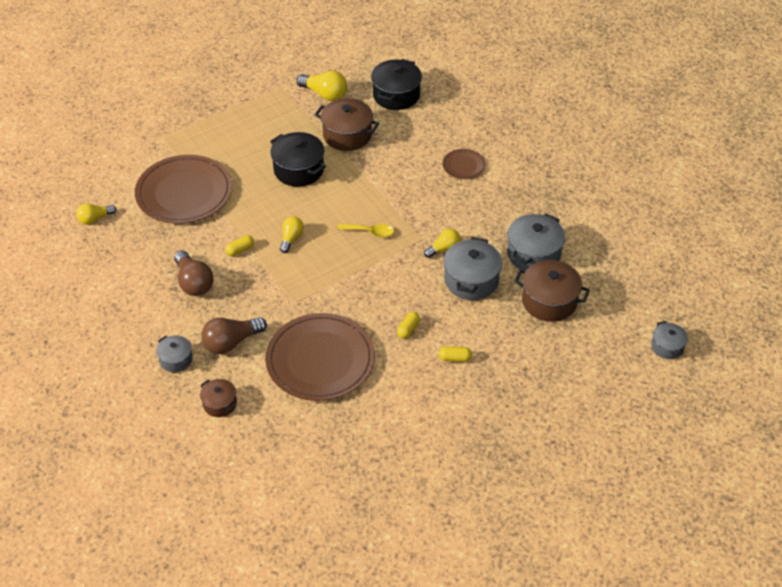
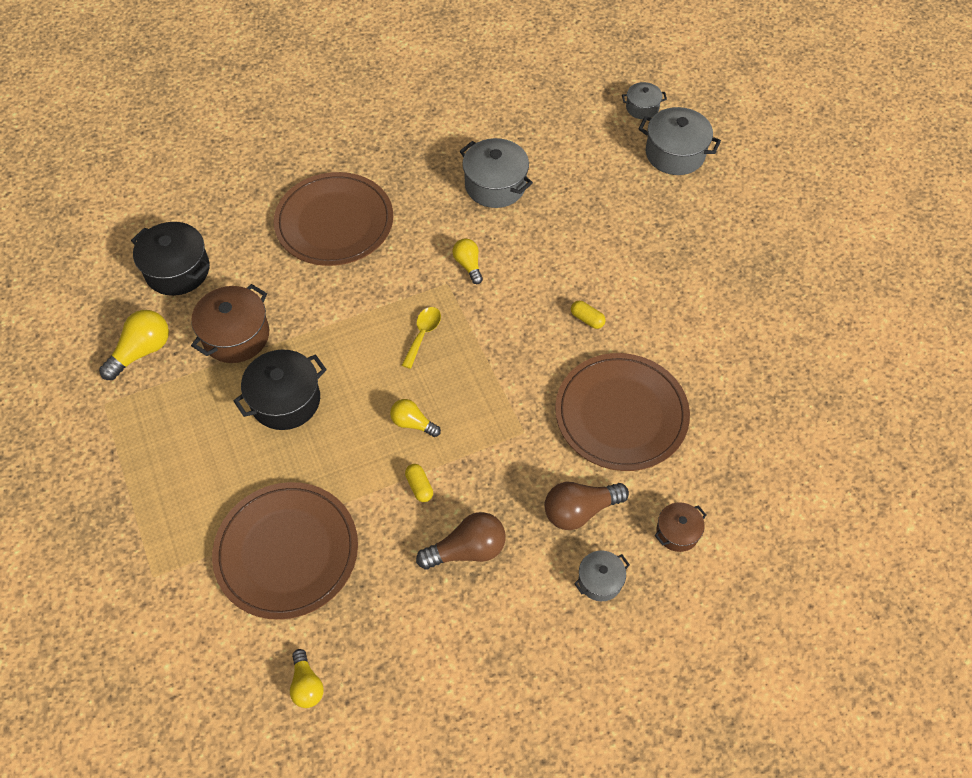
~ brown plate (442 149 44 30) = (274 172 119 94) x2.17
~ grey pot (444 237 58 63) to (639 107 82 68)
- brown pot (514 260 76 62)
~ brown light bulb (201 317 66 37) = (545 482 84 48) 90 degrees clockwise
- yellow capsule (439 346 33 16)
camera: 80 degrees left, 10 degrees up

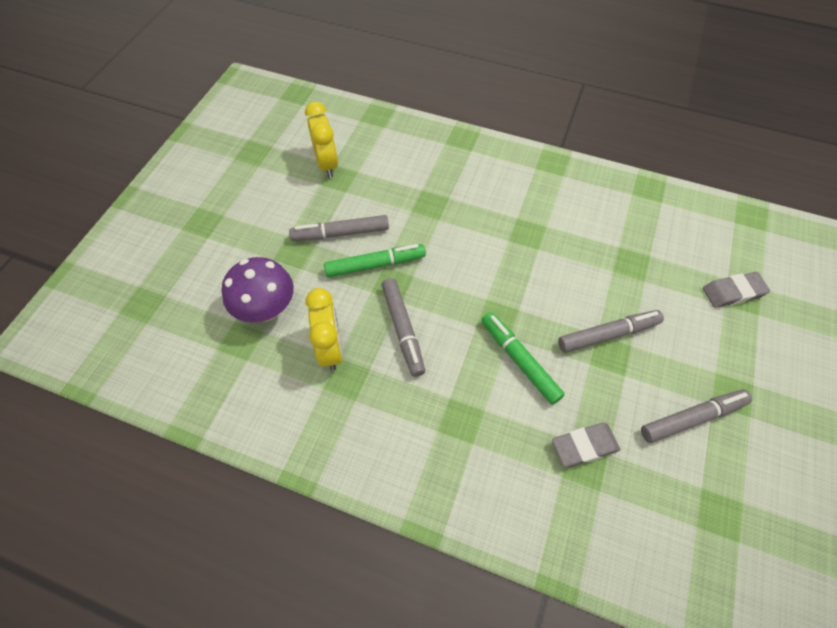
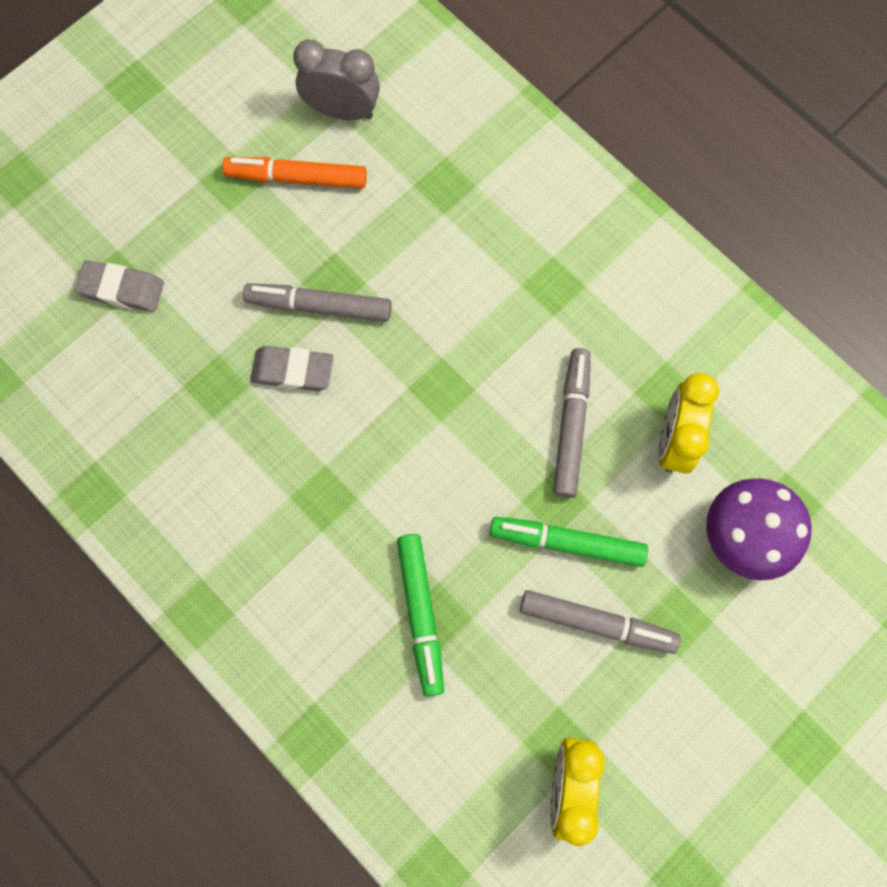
~ green marker (481 312 84 93) to (397 534 47 163)
~ grey marker (641 389 111 54) to orange marker (222 157 145 31)
~ grey eraser (552 423 68 44) to (250 346 84 45)
+ grey clock (293 40 87 80)
camera: 155 degrees left, 15 degrees up

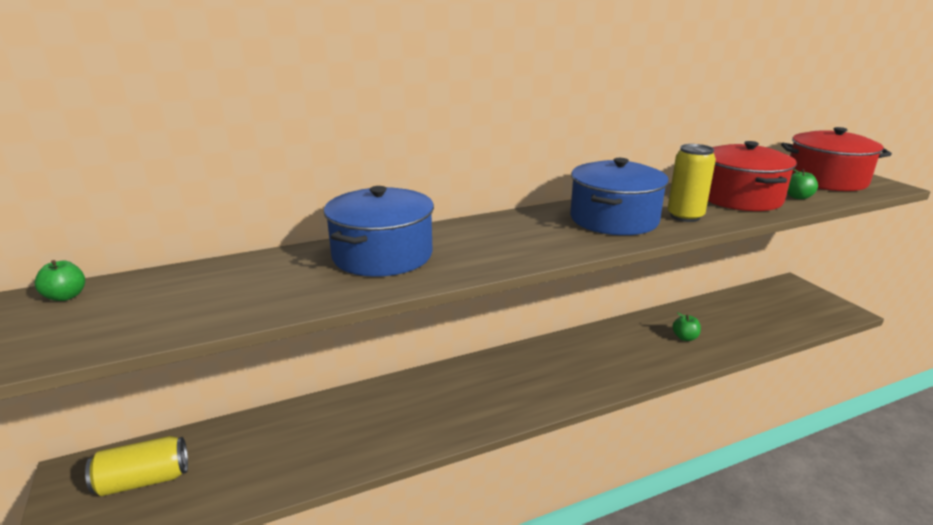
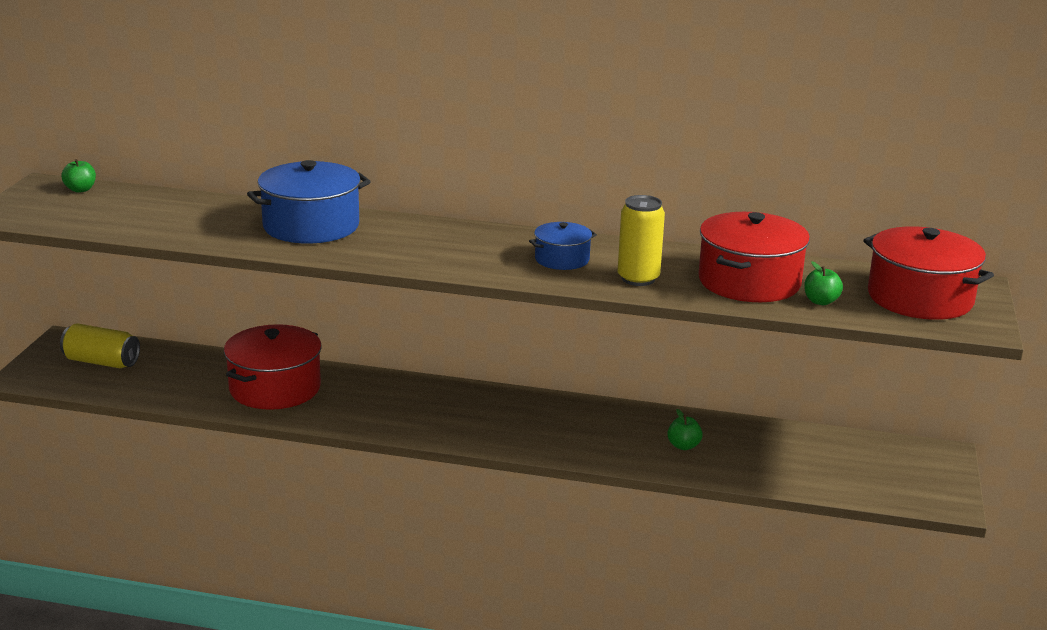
~ blue pot (570 158 99 77) = (529 222 68 48) x0.55
+ red pot (224 324 98 86)
camera: 35 degrees right, 0 degrees up

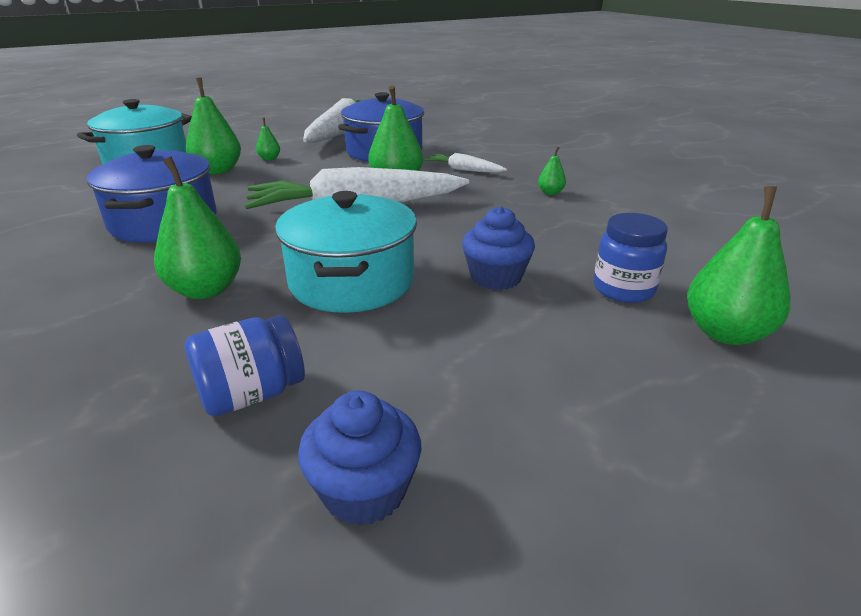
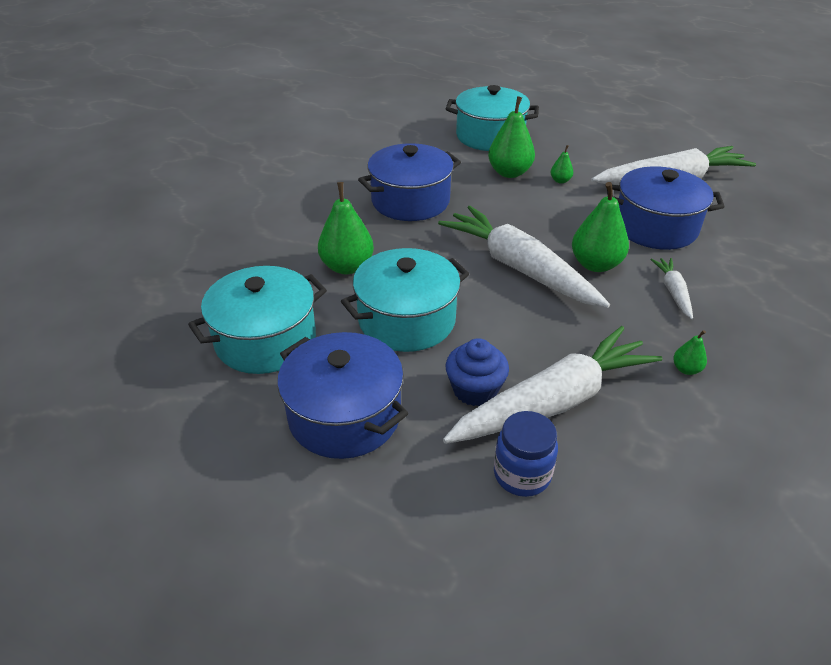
- green pear (687 186 103 159)
~ blue jar (185 315 120 101) to turquoise pot (188 266 139 108)
- blue cupcake (298 390 123 136)
+ white carrot (443 326 219 118)
+ blue pot (277 332 131 127)
camera: 60 degrees right, 10 degrees up

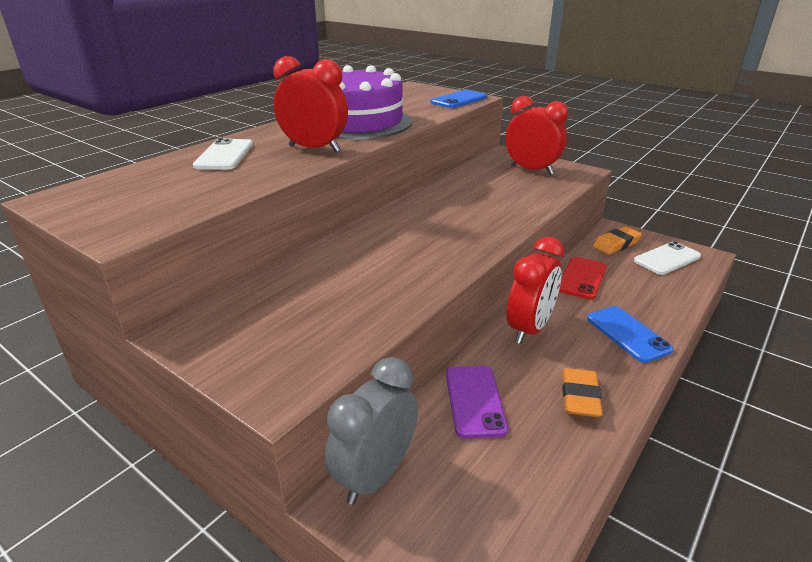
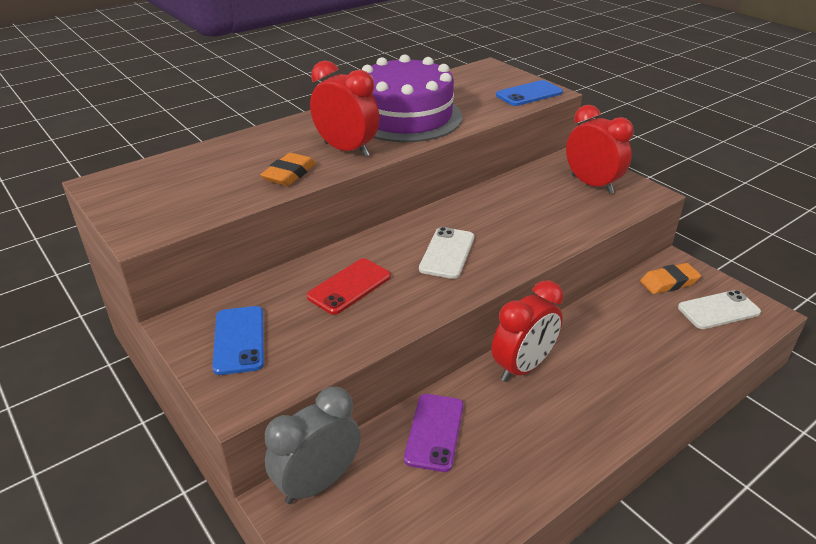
~ white phone (193 138 60 32) to (419 227 55 52)
~ red phone (559 257 48 43) to (307 258 84 57)
~ blue phone (587 306 87 57) to (212 306 52 69)
~ orange eraser (562 368 41 49) to (260 153 56 33)
camera: 15 degrees right, 5 degrees up

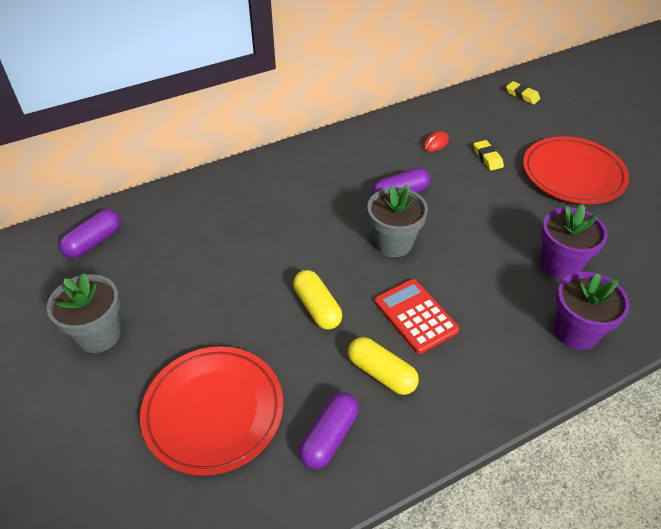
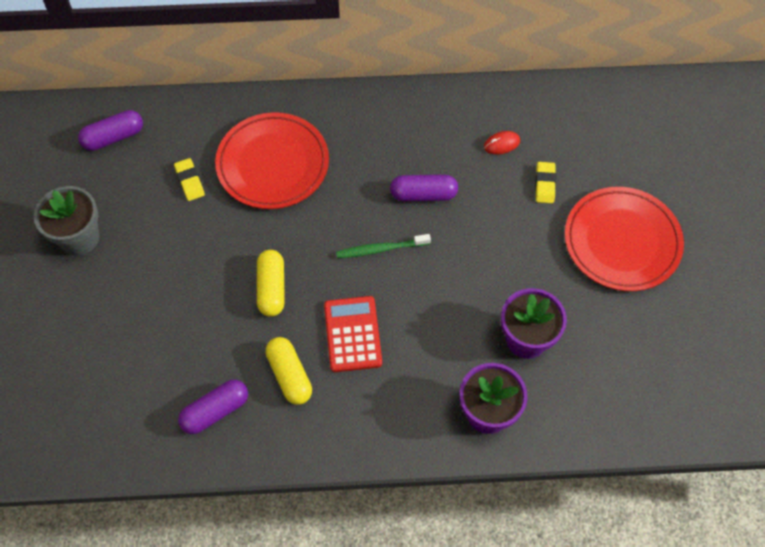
~ yellow eraser (506 81 34 23) to (174 158 31 43)
~ grey flower pot (367 184 61 73) to green toothbrush (336 234 95 24)
~ red plate (140 346 143 130) to (215 112 114 97)
camera: 25 degrees right, 15 degrees up

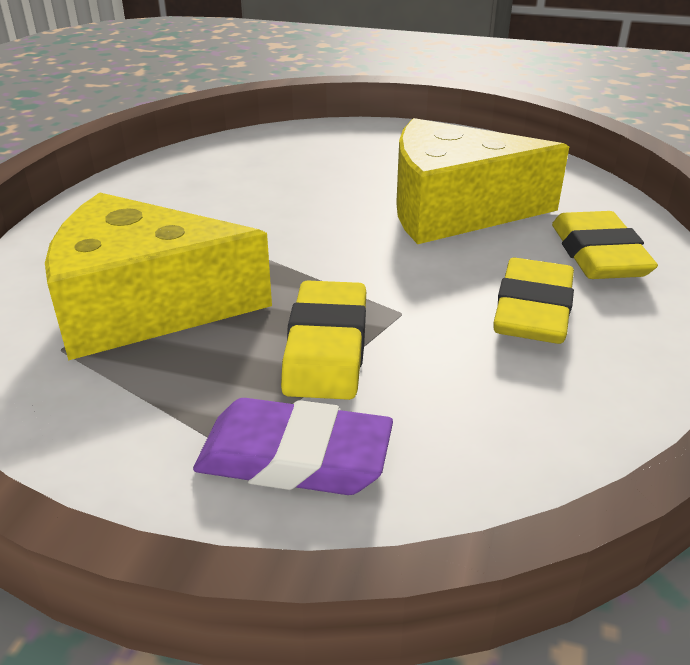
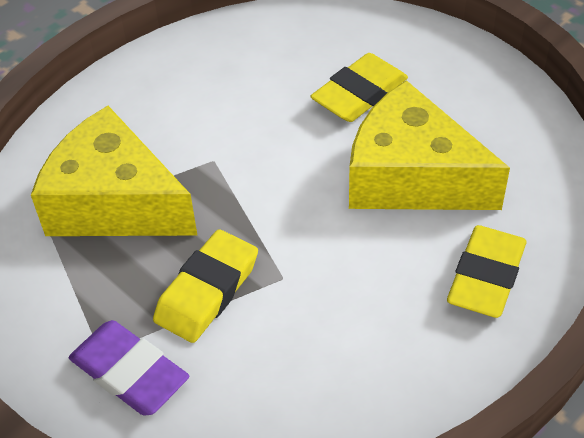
~ yellow eraser (494 258 80 86) to (310 53 98 69)
camera: 30 degrees right, 15 degrees up

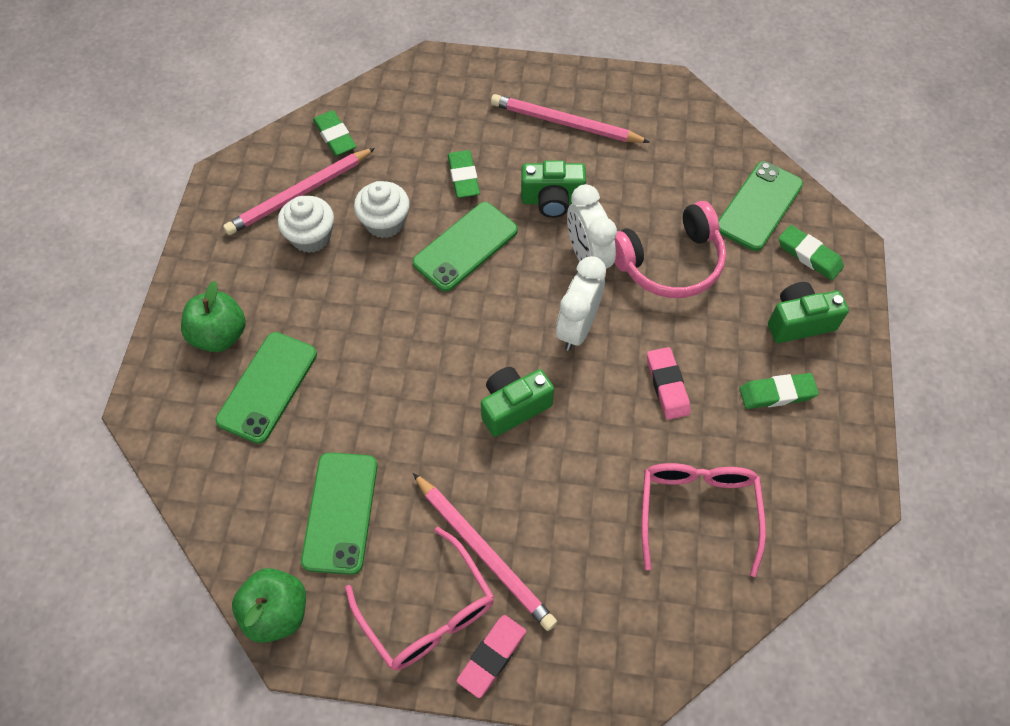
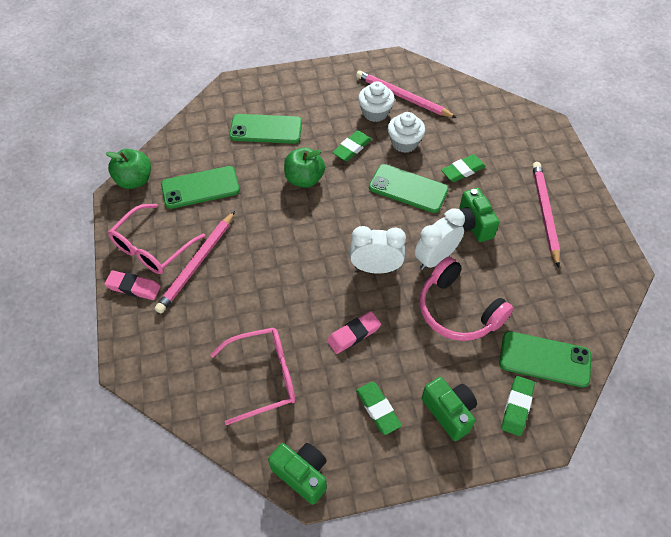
~ green eraser (313 110 43 46) to (332 130 40 31)
~ green apple (181 281 65 71) to (284 147 41 41)
~ green camera (481 367 73 70) to (268 443 59 62)
camera: 70 degrees right, 5 degrees down

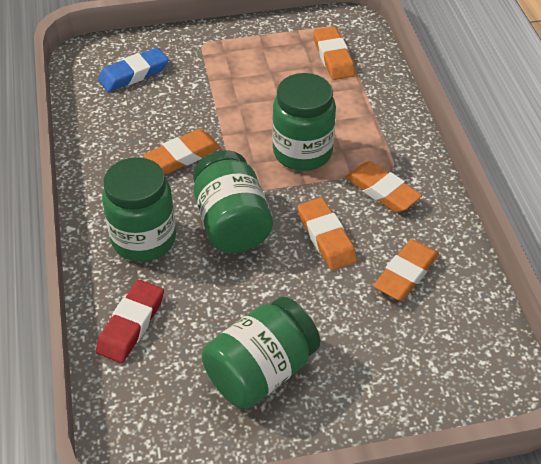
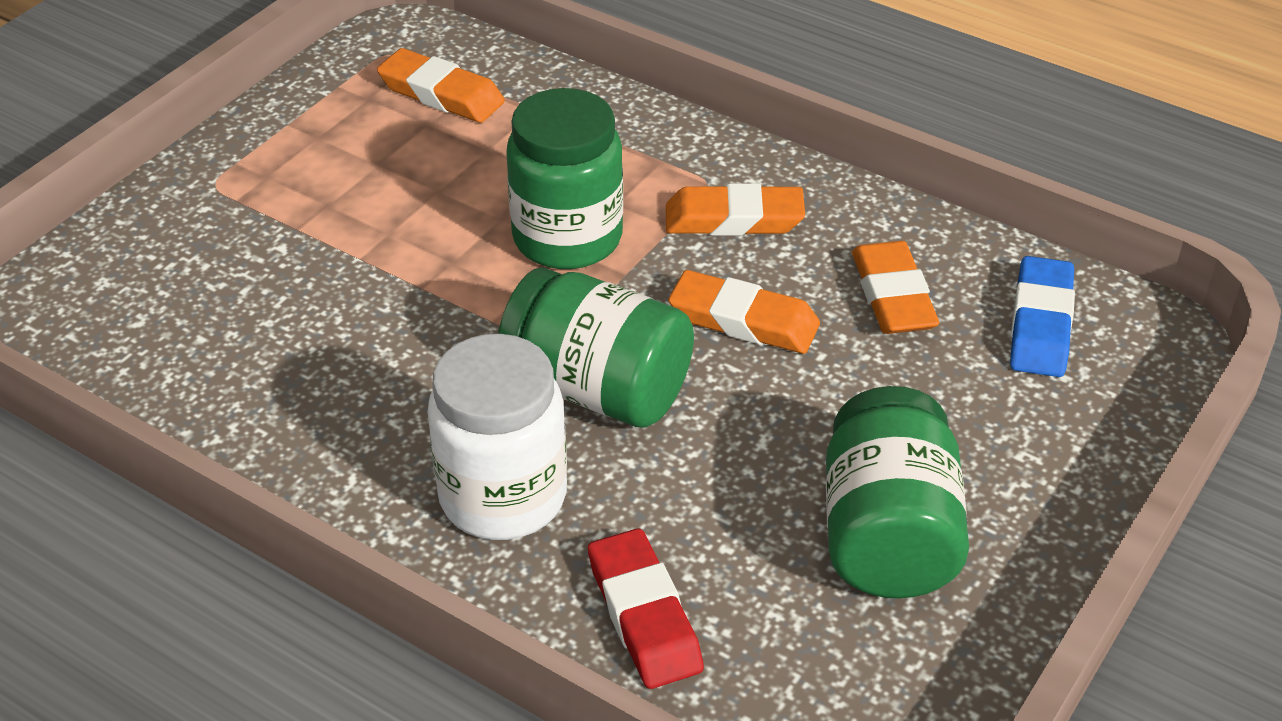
~ blue eraser (98 47 70 45) to (1010 256 65 121)
- orange eraser (143 129 78 45)
~ green jar (102 157 74 105) to white jar (428 334 139 206)
camera: 45 degrees left, 5 degrees down

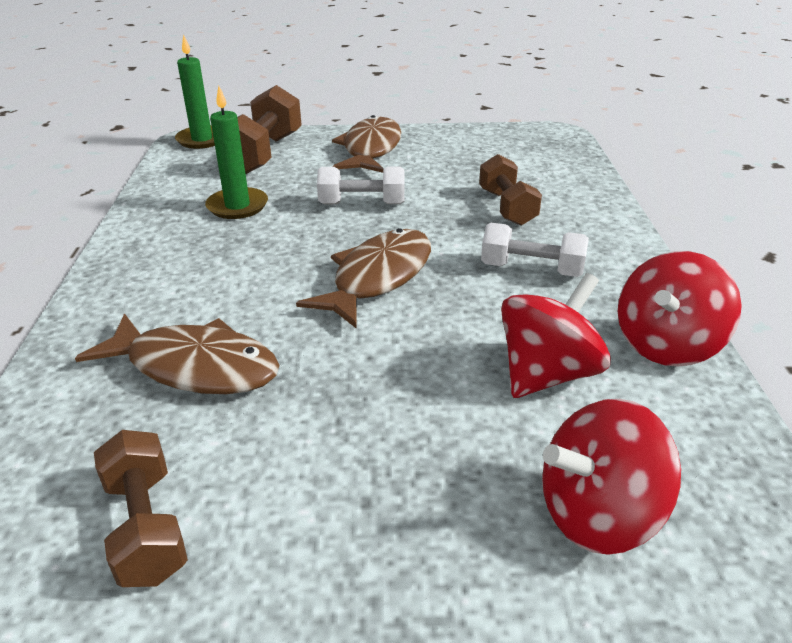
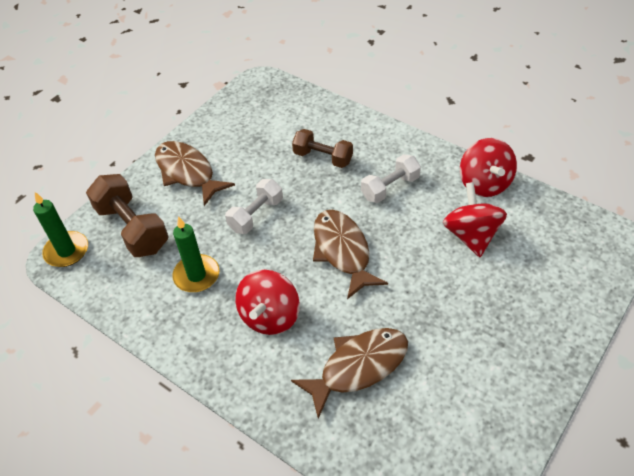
~ red spinning top (542 399 139 156) to (235 270 65 65)
- brown dumbbell (94 430 94 157)
camera: 50 degrees left, 15 degrees up

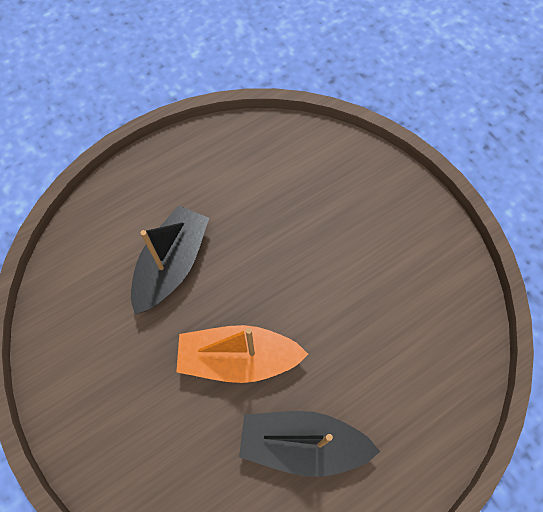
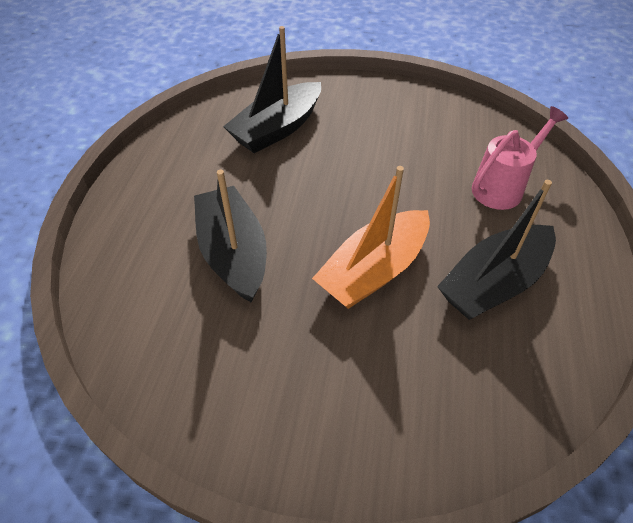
+ black boat (223 26 98 127)
+ pink watering can (472 106 96 104)
camera: 45 degrees left, 15 degrees down

